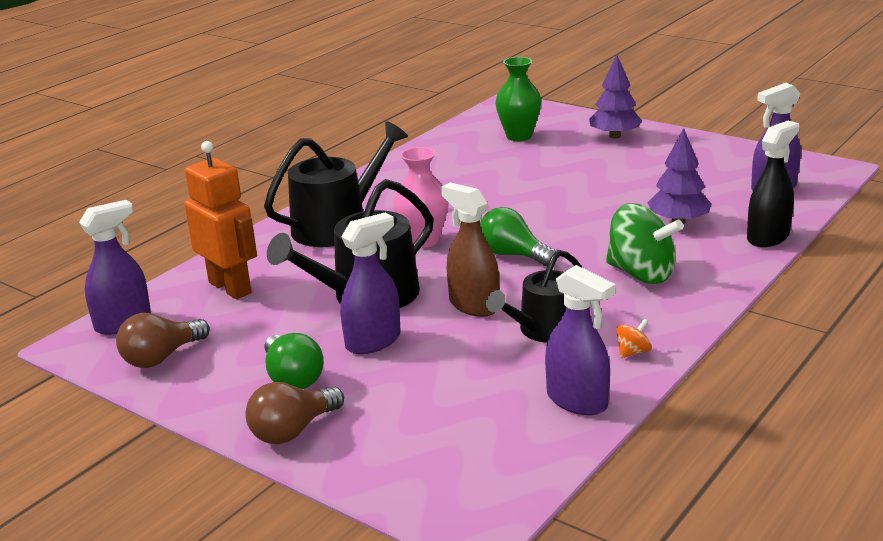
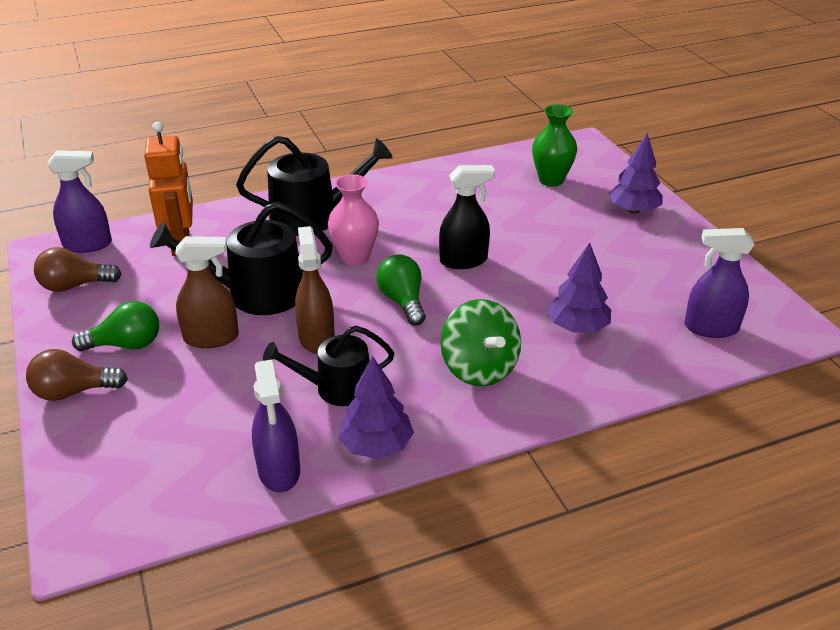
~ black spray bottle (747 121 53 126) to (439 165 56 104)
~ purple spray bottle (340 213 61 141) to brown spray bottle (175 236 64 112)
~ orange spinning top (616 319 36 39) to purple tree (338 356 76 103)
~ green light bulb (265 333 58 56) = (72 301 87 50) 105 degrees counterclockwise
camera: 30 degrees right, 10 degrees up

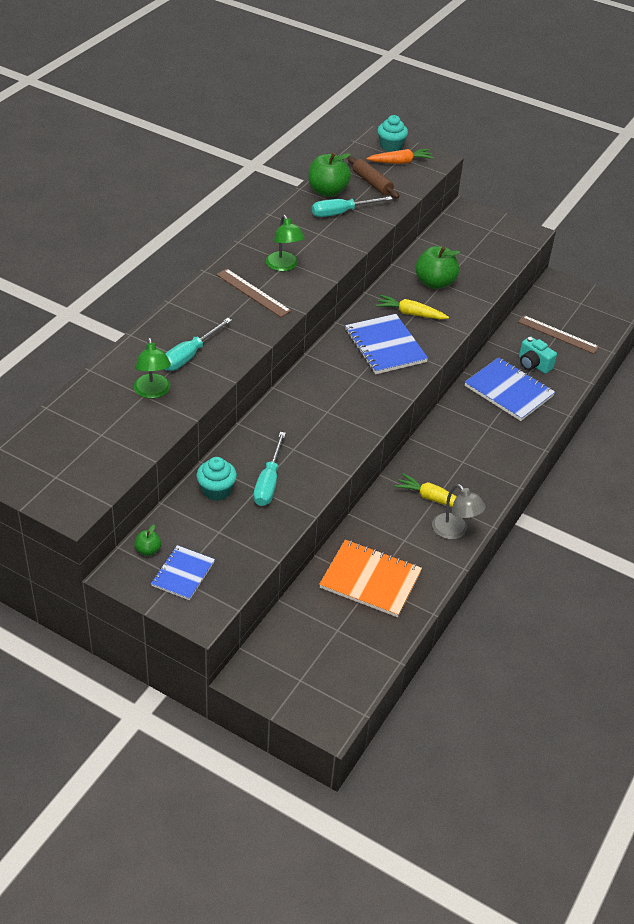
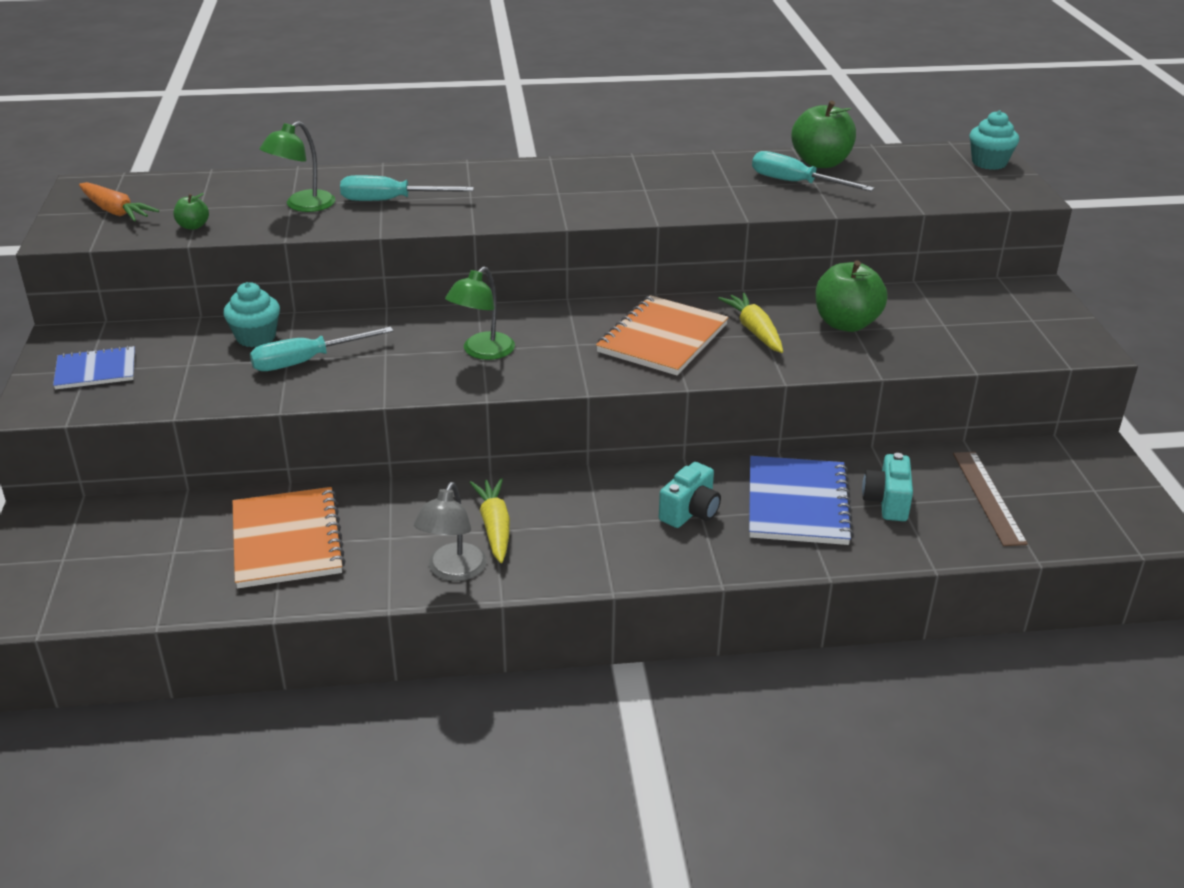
~ orange carrot (366 149 68 15) to (79 182 80 40)
- brown rolling pin (347 156 52 42)
~ green lamp (266 215 39 56) to (445 267 70 93)
- brown ruler (216 269 75 48)
~ blue notebook (345 314 83 60) to orange notebook (596 295 133 80)
~ green apple (134 525 27 31) to (174 193 35 37)
+ turquoise camera (659 462 62 66)
camera: 55 degrees right, 10 degrees down

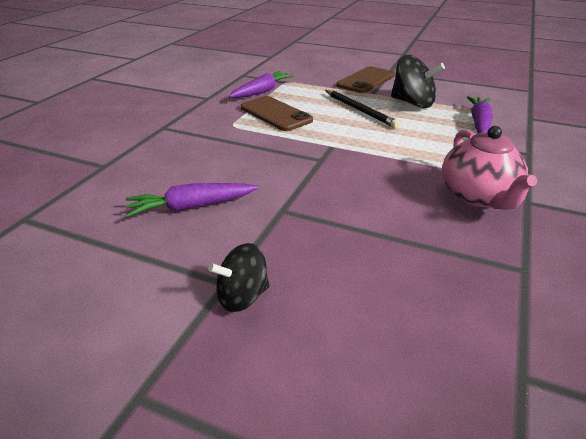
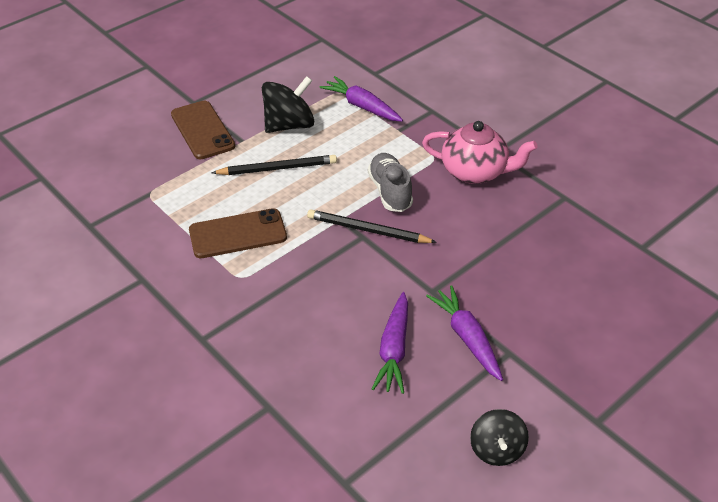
~ purple carrot (229 71 66 27) to (426 285 77 96)
~ black spinning top (208 243 62 69) to (470 409 59 57)
+ grey shoe (368 153 45 59)
+ black pencil (307 209 130 34)
camera: 65 degrees left, 10 degrees up

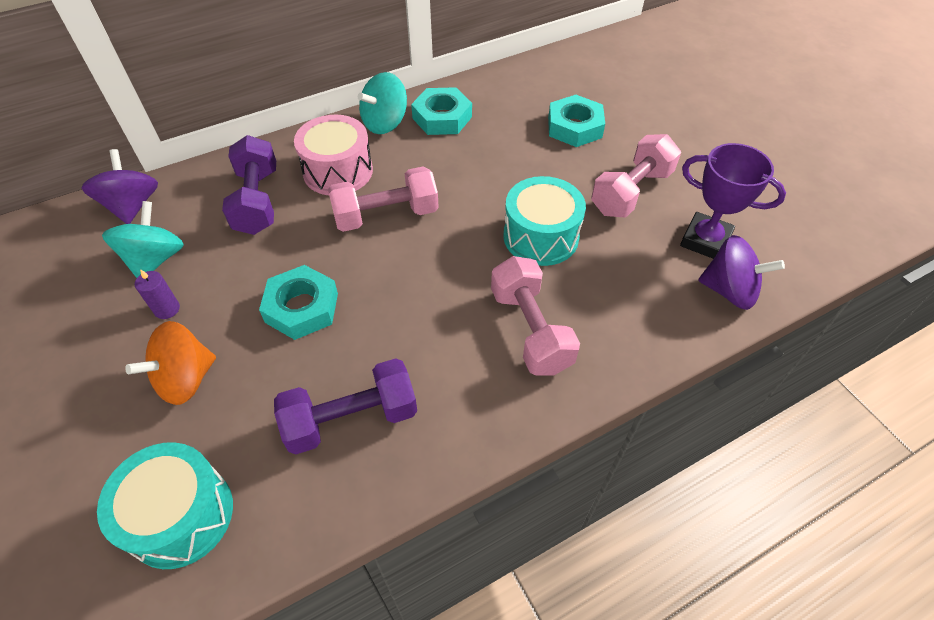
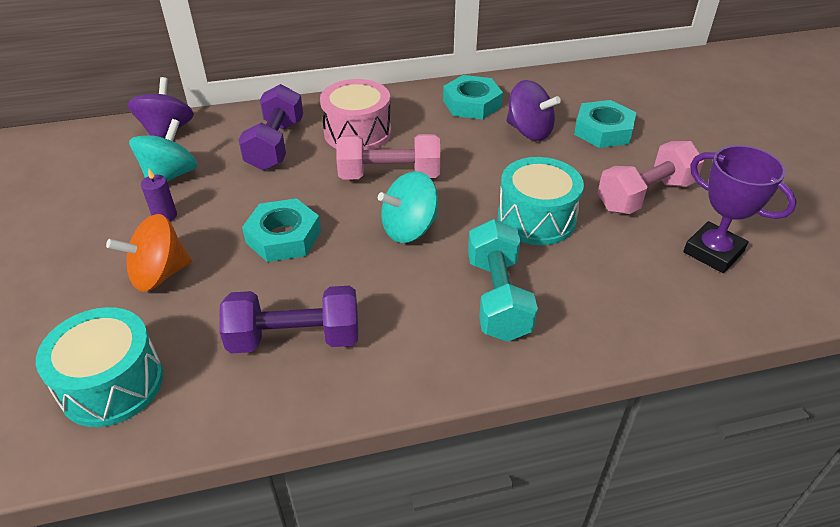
~ turquoise spinning top (358 72 49 62) to (378 171 60 72)
~ purple spinning top (698 235 87 75) to (506 80 55 61)
~ pink dumbbell (491 256 89 119) to turquoise dumbbell (468 219 70 123)
camera: 15 degrees right, 10 degrees down

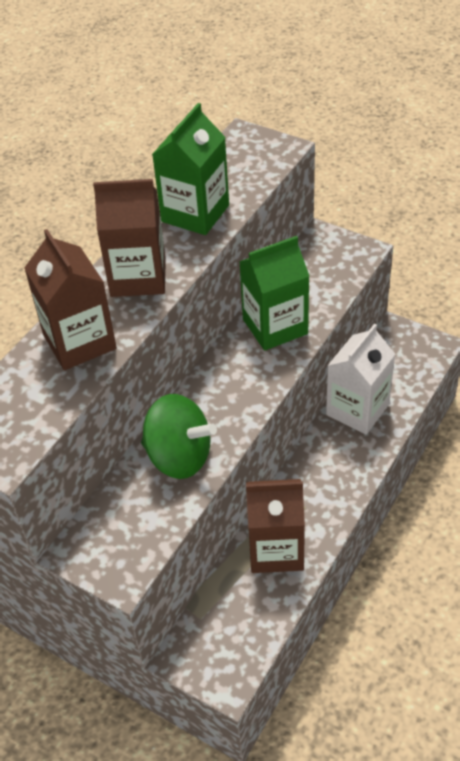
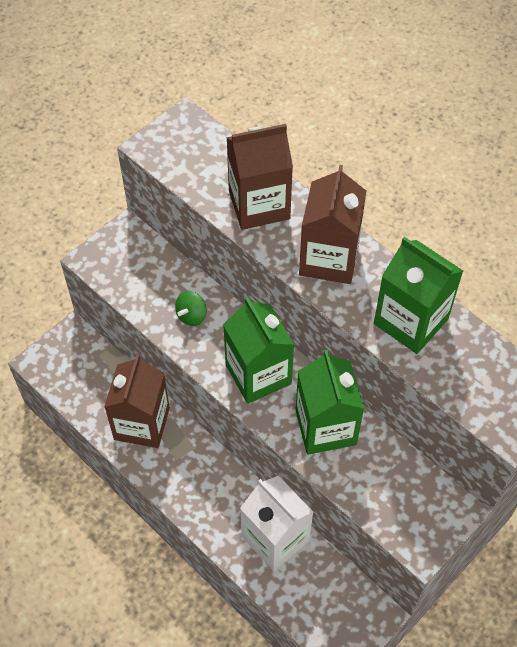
~ green spinning top (141 394 76 85) = (175 291 32 35) x0.48
+ green carton (223 297 71 107)
camera: 100 degrees right, 10 degrees up

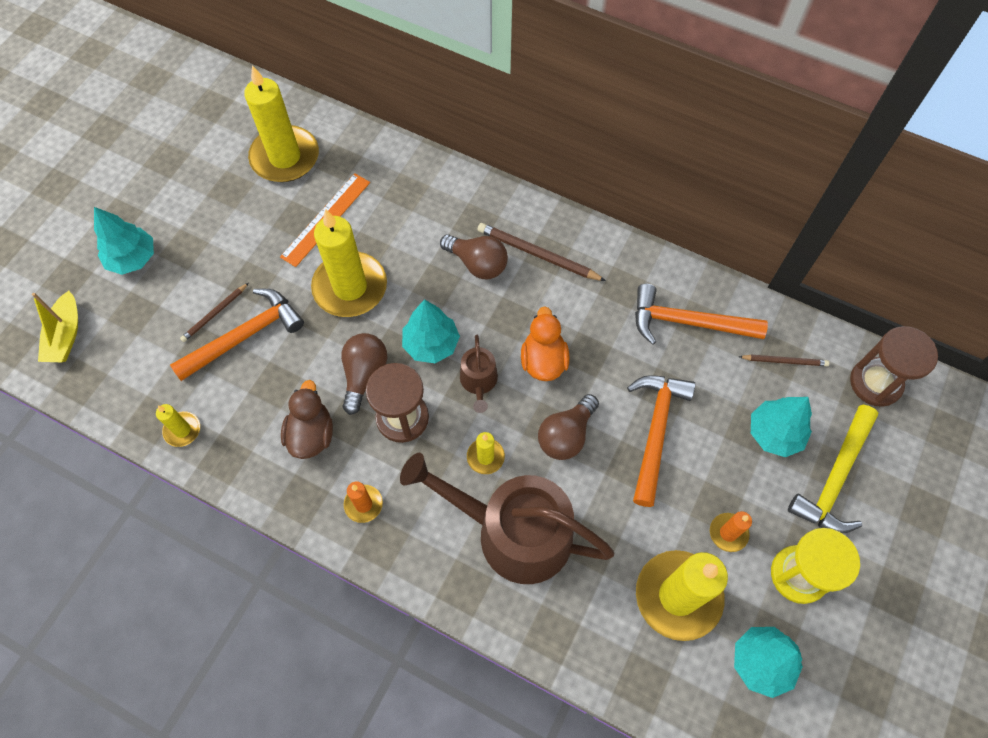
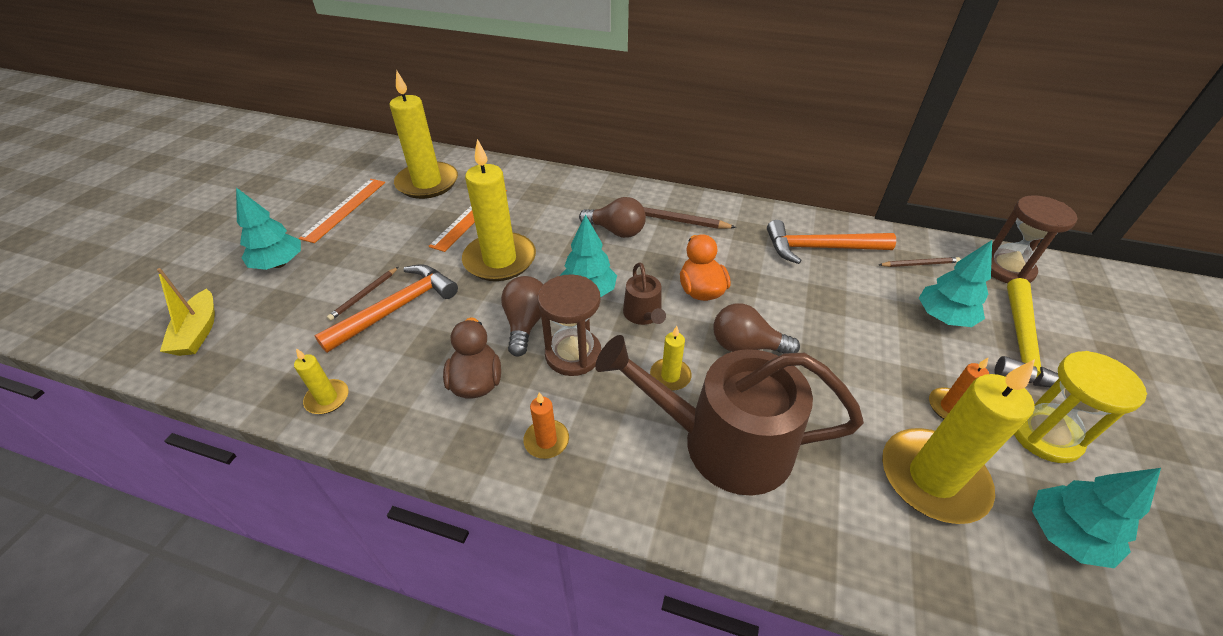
- orange hammer (627 375 68 132)
~ brown light bulb (538 394 61 66) = (714 303 86 51) 75 degrees clockwise
+ orange ruler (299 179 86 64)
camera: 10 degrees left, 20 degrees down

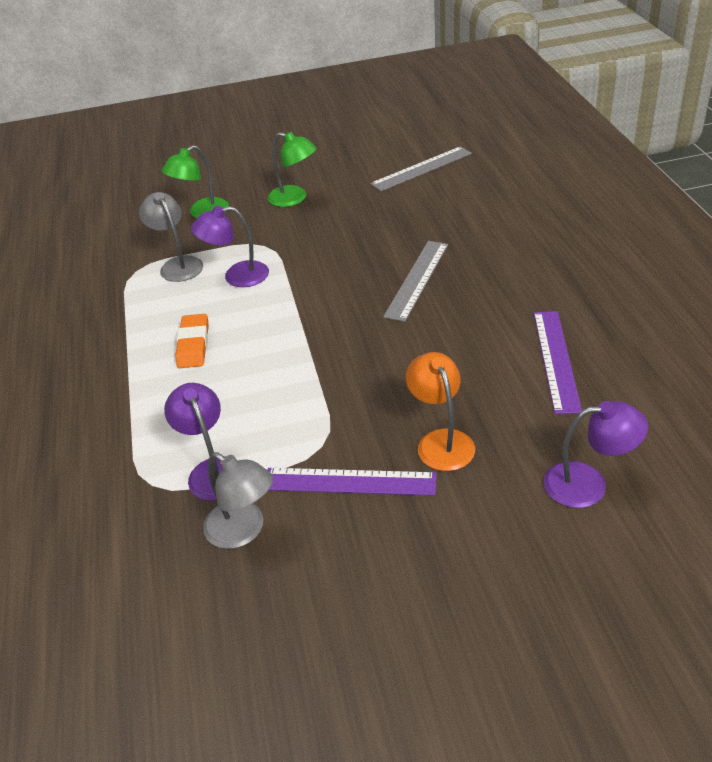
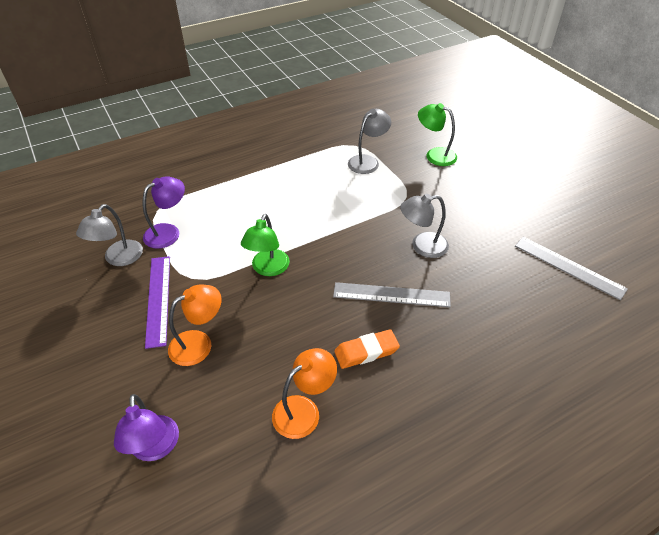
~ green lamp (267 132 50 75) to (241 214 49 62)
- purple lamp (191 206 78 81)
~ purple ruler (534 311 48 103) to orange lamp (272 348 65 91)
~ orange eraser (175 314 34 54) to (334 329 66 40)
+ grey lamp (400 194 49 64)
camera: 70 degrees right, 5 degrees up

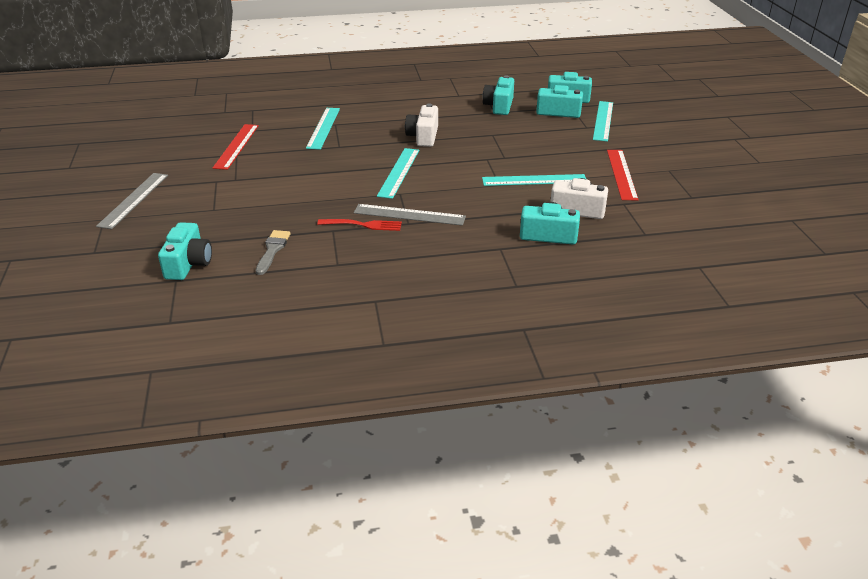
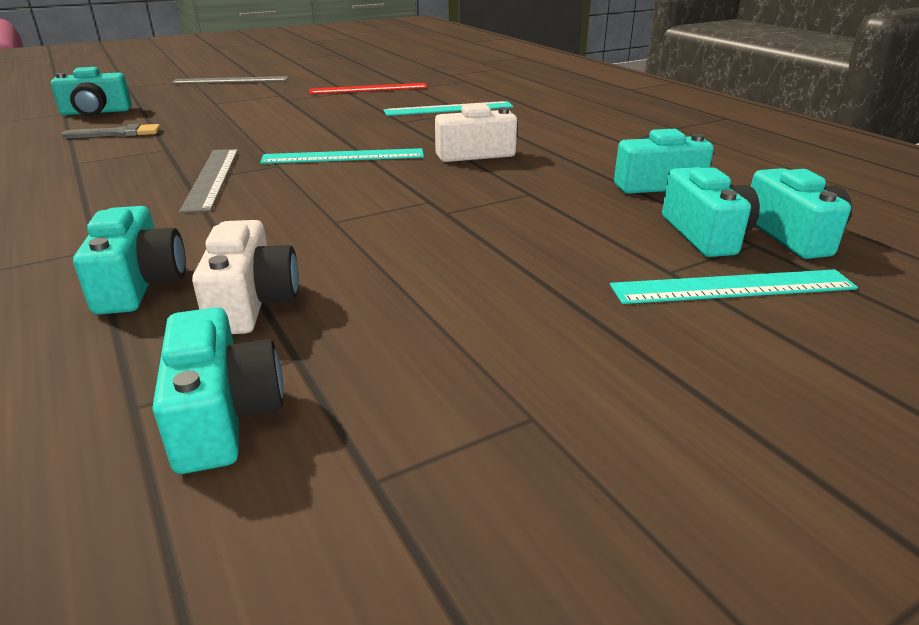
- red ruler (607 150 32 50)
- turquoise ruler (482 174 104 12)
- red fork (317 219 85 12)
+ turquoise camera (153 307 131 167)
camera: 70 degrees right, 5 degrees down

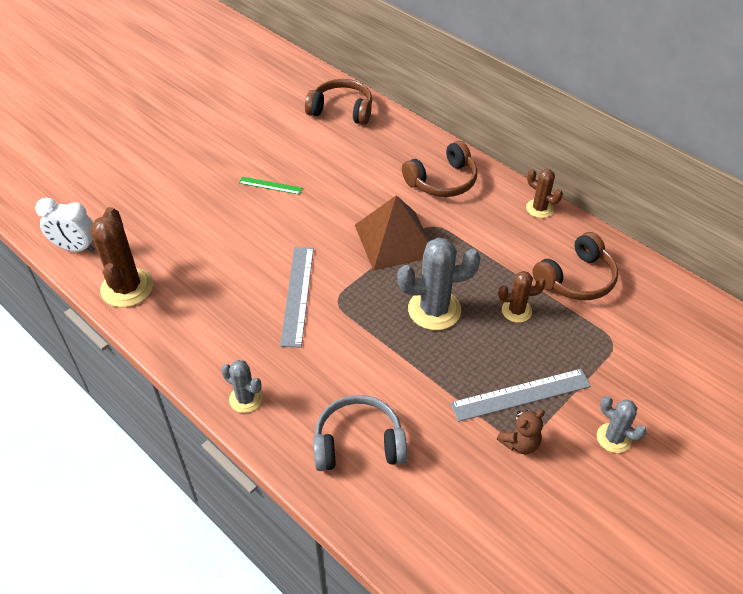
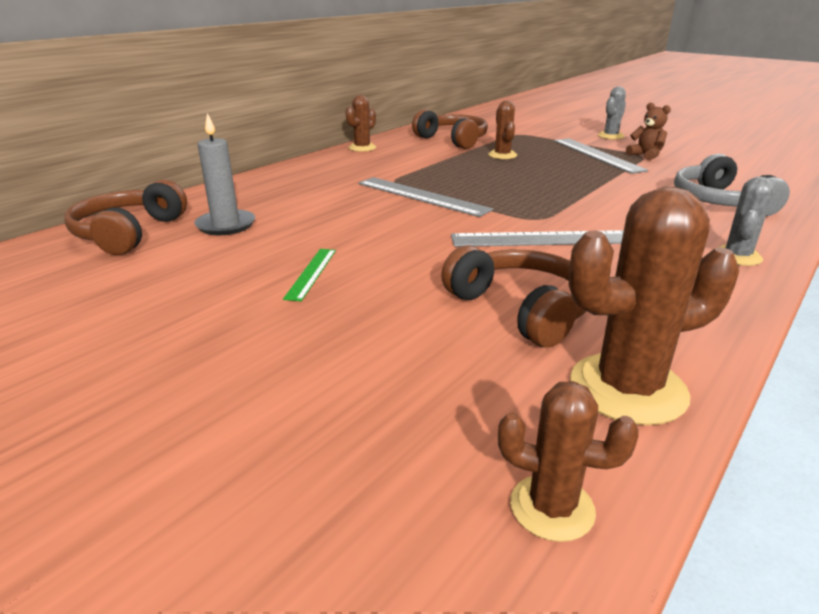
~ brown headphones (402 141 75 56) to (441 245 145 103)
~ brown pyramid (355 195 74 76) to grey ruler (358 177 135 40)
~ white clock (35 198 60 54) to brown cactus (498 381 141 161)
- grey cactus (397 237 83 93)
+ grey candle (194 113 61 122)
camera: 95 degrees left, 20 degrees down

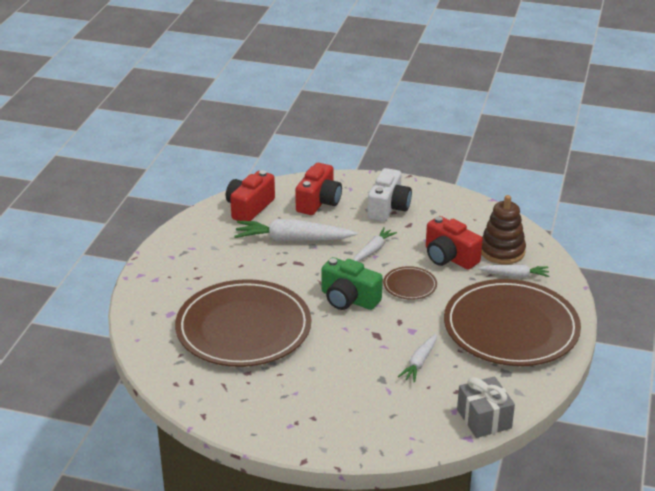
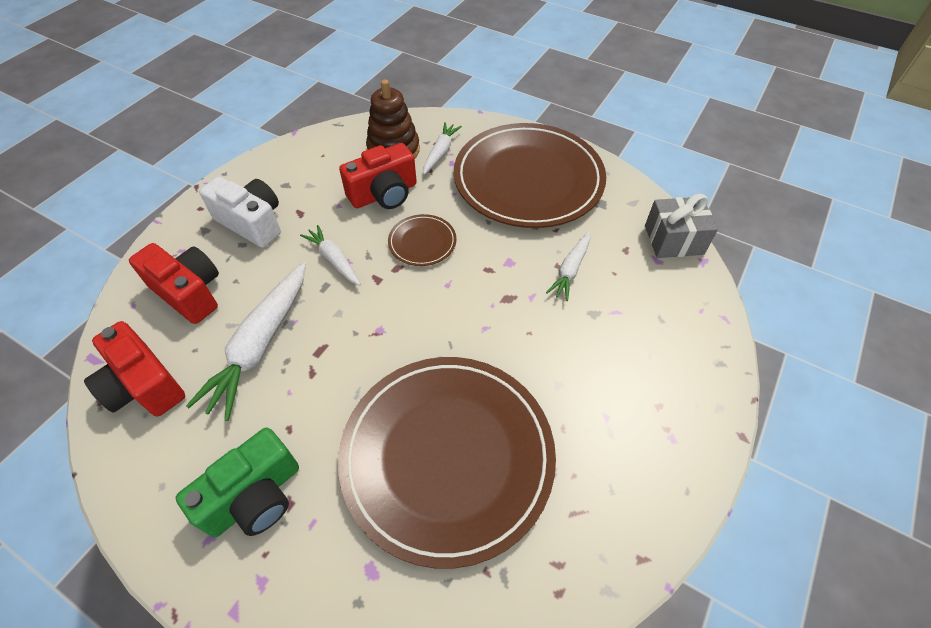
~ green camera (322 257 61 53) to (176 427 123 110)
~ white carrot (398 334 39 49) = (546 231 44 70) 75 degrees clockwise
camera: 75 degrees left, 20 degrees up

